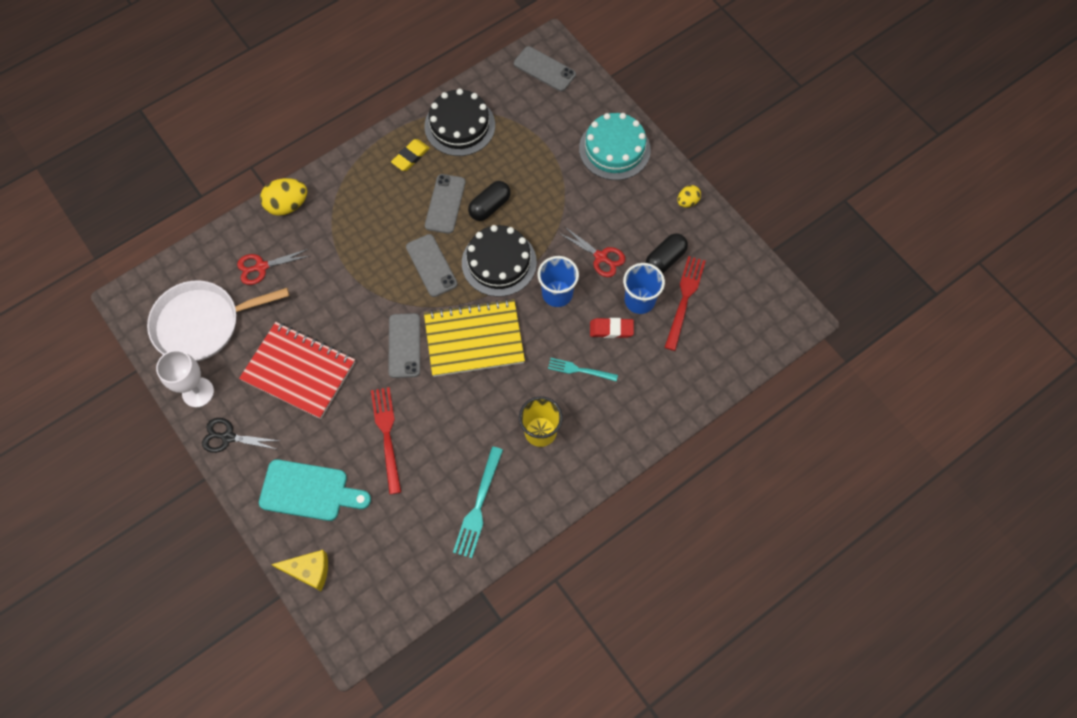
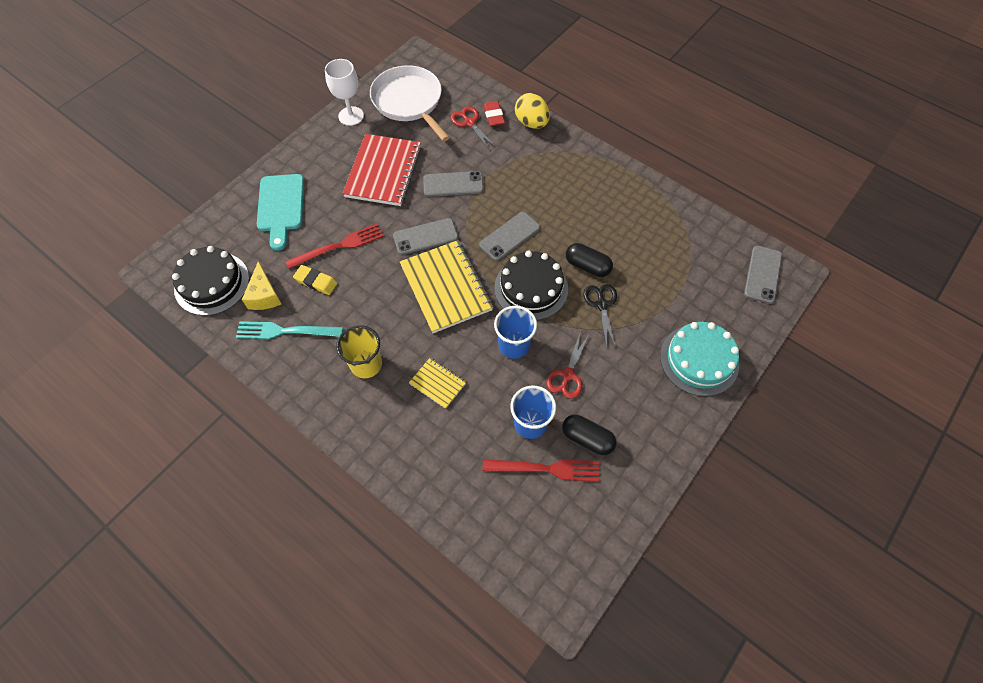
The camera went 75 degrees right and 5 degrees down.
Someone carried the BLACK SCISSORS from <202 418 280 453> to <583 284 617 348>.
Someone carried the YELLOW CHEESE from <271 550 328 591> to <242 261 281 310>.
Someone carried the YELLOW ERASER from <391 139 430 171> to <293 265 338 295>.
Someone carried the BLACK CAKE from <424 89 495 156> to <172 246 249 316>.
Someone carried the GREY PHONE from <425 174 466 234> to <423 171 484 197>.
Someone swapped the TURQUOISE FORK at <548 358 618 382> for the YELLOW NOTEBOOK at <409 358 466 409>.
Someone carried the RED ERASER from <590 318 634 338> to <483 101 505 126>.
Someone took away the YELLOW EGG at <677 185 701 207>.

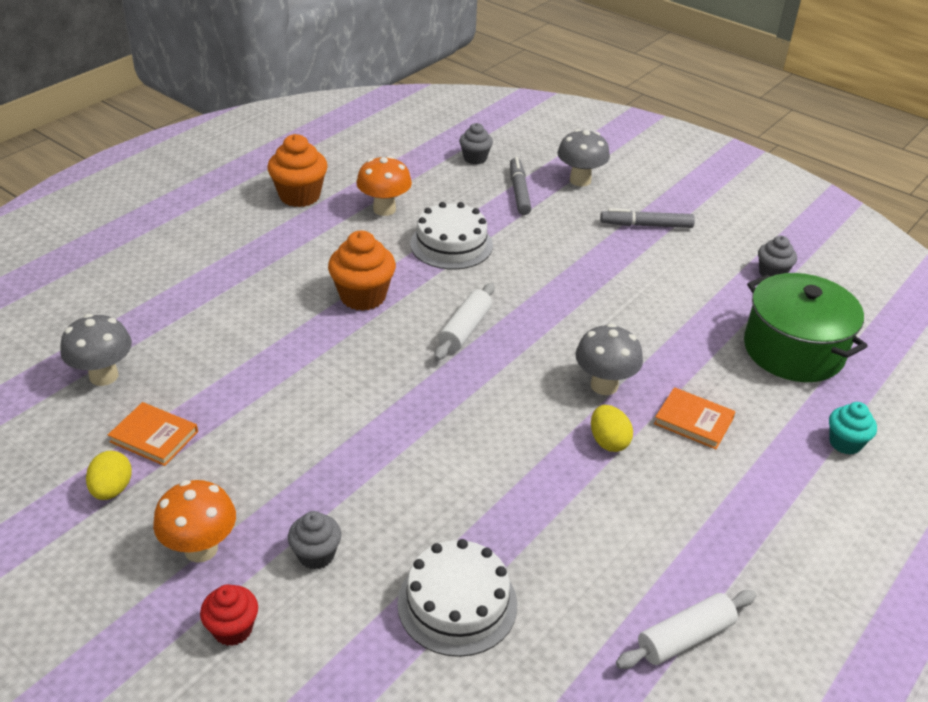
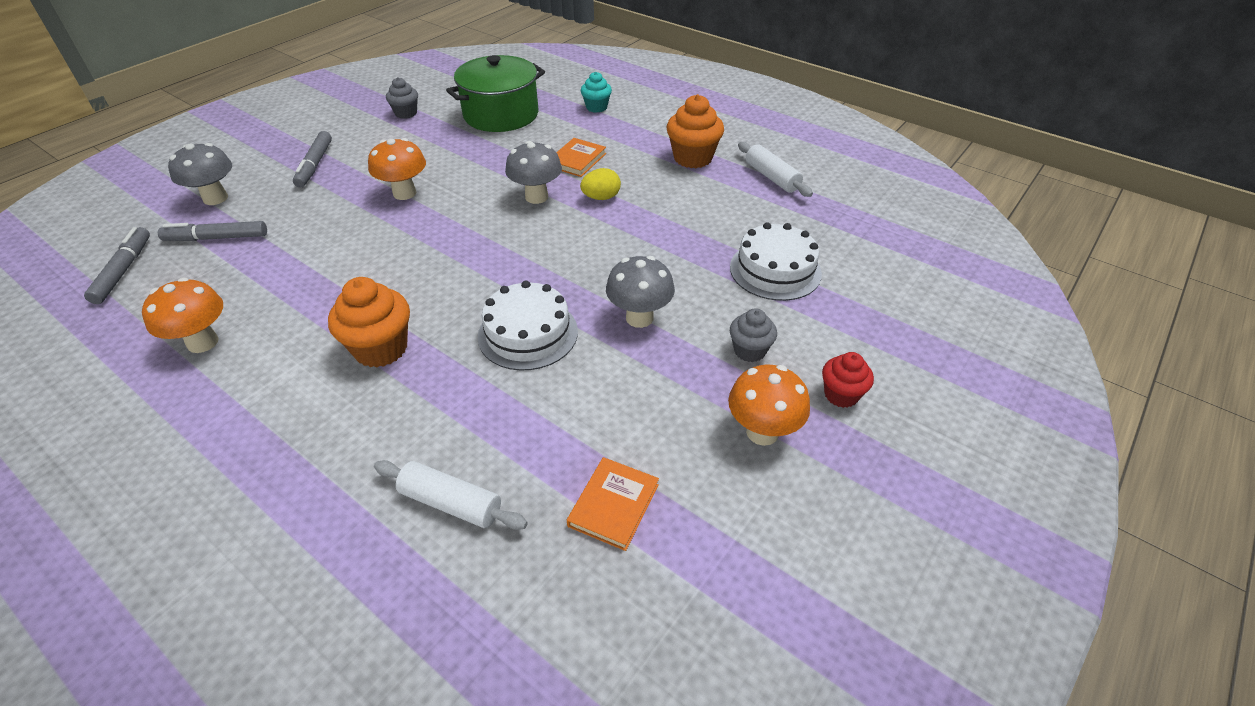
The camera went 90 degrees left and 5 degrees up.
Someone carried the GREY MUSHROOM from <60 314 132 386> to <606 256 675 328>.
Someone took away the YELLOW EGG at <86 451 132 500>.
Someone carried the ORANGE CUPCAKE from <267 134 328 207> to <667 94 724 168>.
Someone carried the WHITE CAKE from <410 202 493 270> to <478 281 578 371>.
Someone carried the WHITE ROLLING PIN from <434 283 495 360> to <374 460 528 530>.
Someone swapped the GREY CUPCAKE at <459 123 493 165> for the GREY MARKER at <84 227 150 304>.
Someone put down the ORANGE MUSHROOM at <368 138 426 200>.

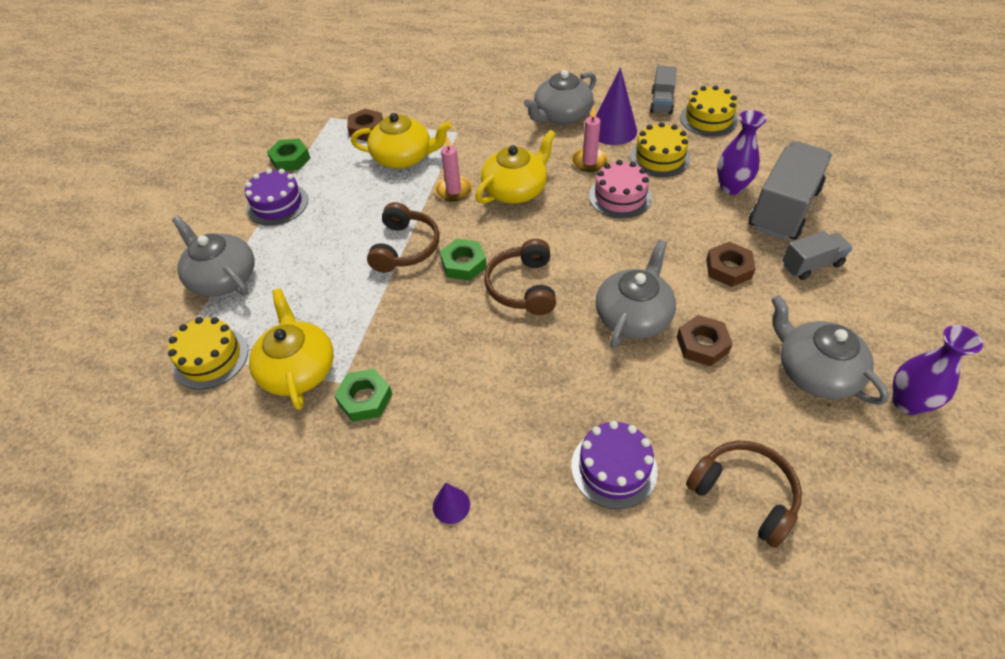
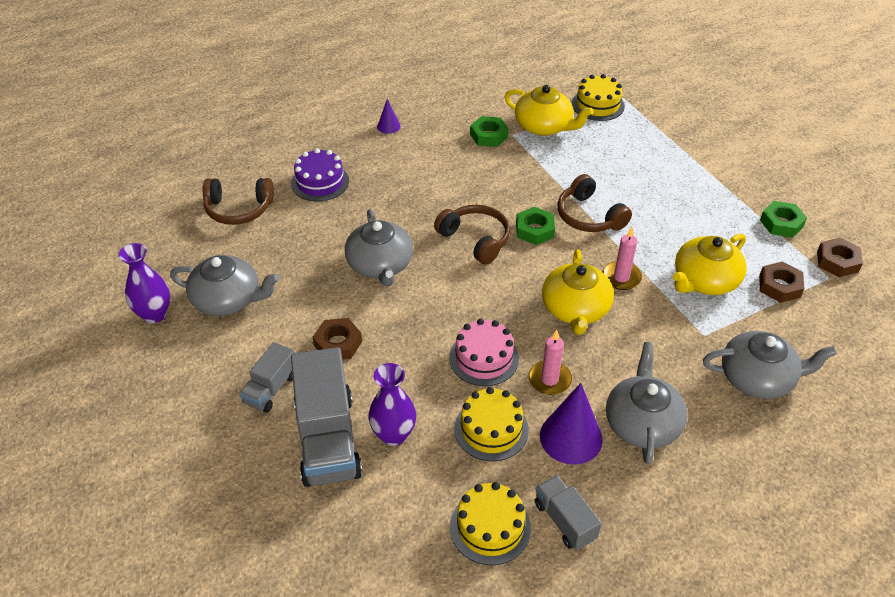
The camera went 135 degrees right and 5 degrees down.
Someone carried the GREY TEAPOT from <172 216 254 297> to <703 331 837 399>.
Someone took away the PURPLE CAKE at <245 169 308 226>.
Someone carried the BROWN NUT from <677 315 733 366> to <817 238 863 277>.

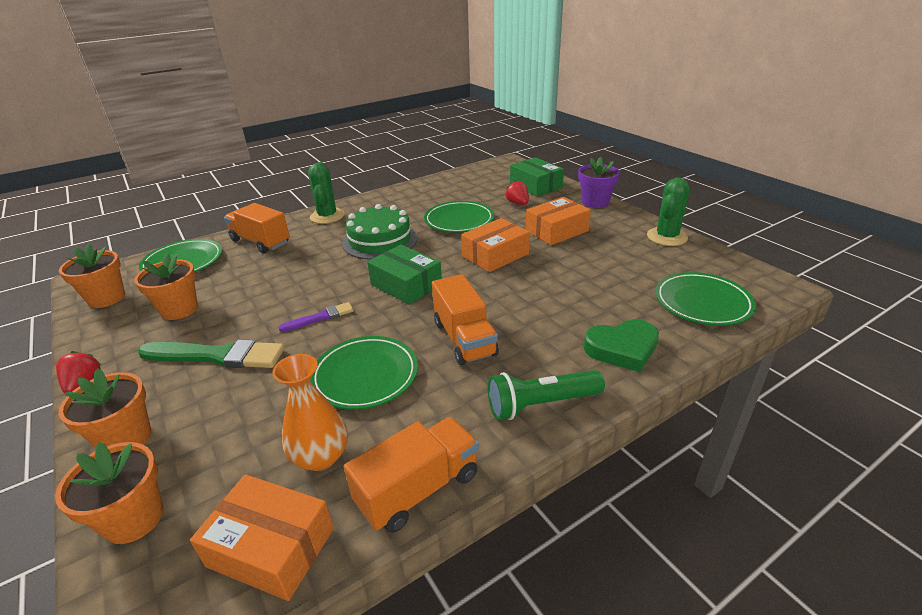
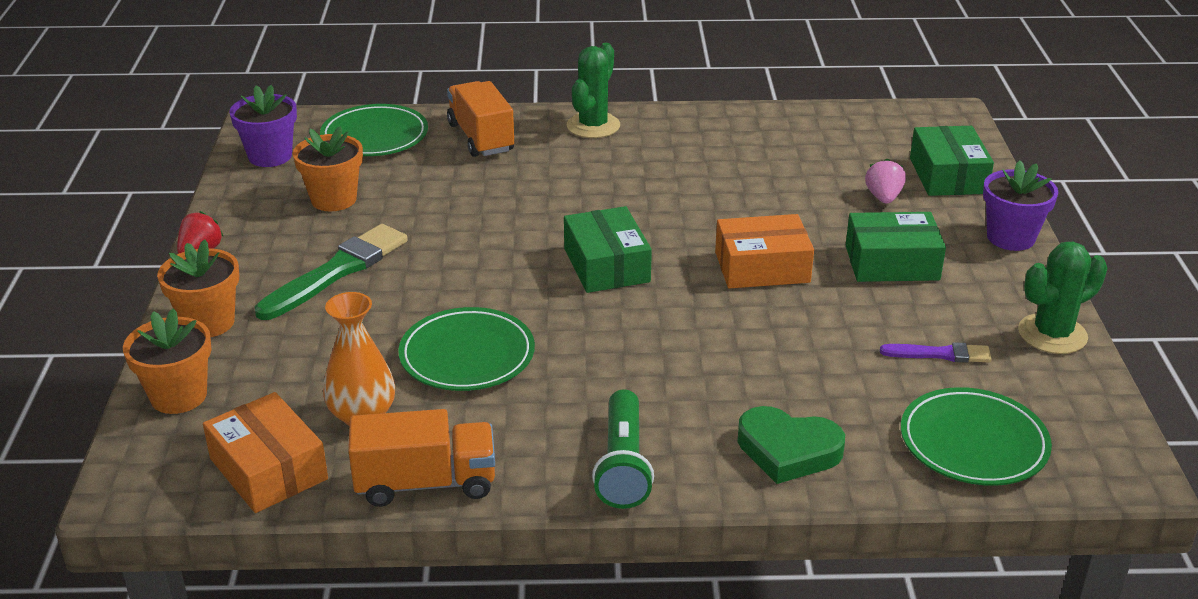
The camera went 30 degrees right and 0 degrees up.
Someone repainted the ORANGE FLOWER POT at <59 244 125 308>, which became the PURPLE FLOWER POT at <229 85 297 167>.
Someone rotated the GREEN BRUSH at <138 339 285 368> by 90 degrees counterclockwise.
Someone carried the PURPLE BRUSH from <278 302 354 332> to <880 342 992 363>.
Someone took away the GREEN CAKE at <342 204 418 260>.
Someone took away the GREEN PLATE at <424 201 494 233>.
Someone took away the ORANGE TRUCK at <432 274 499 365>.
Someone rotated the GREEN FLASHLIGHT at <488 370 605 420> by 105 degrees counterclockwise.
Someone repainted the RED STRAWBERRY at <505 180 529 205>, which became the PINK STRAWBERRY at <865 158 906 204>.
Someone repainted the ORANGE BOX at <526 197 591 245>, which became the GREEN BOX at <846 212 946 282>.

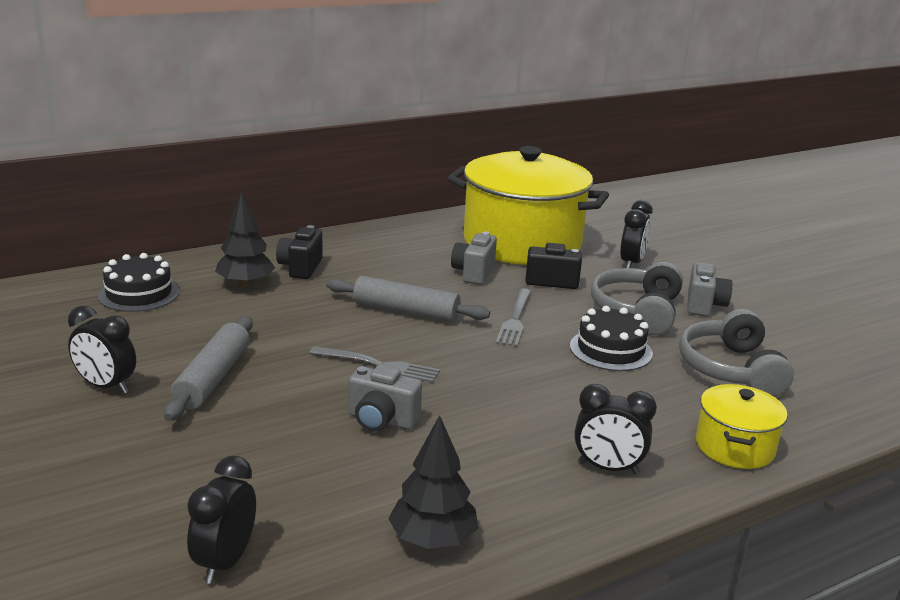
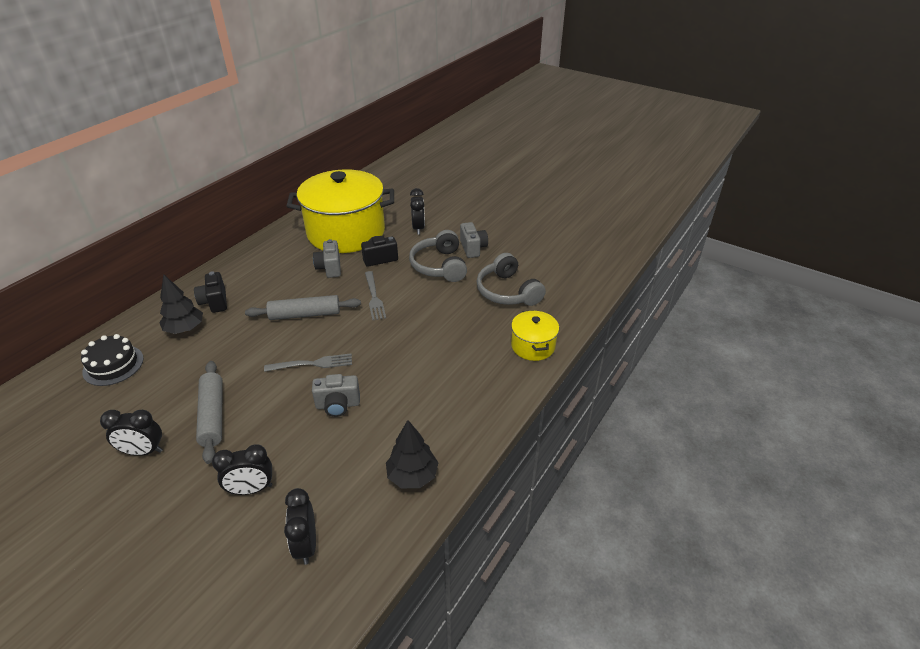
The camera went 25 degrees left and 15 degrees up.
Someone took away the BLACK CAKE at <570 306 653 371>.
Someone carried the BLACK CLOCK from <574 384 657 474> to <212 444 272 495>.

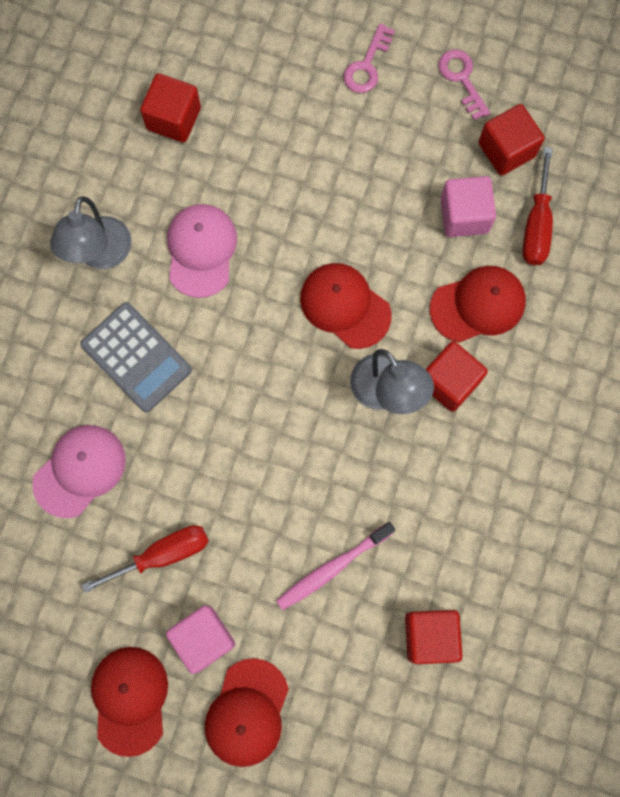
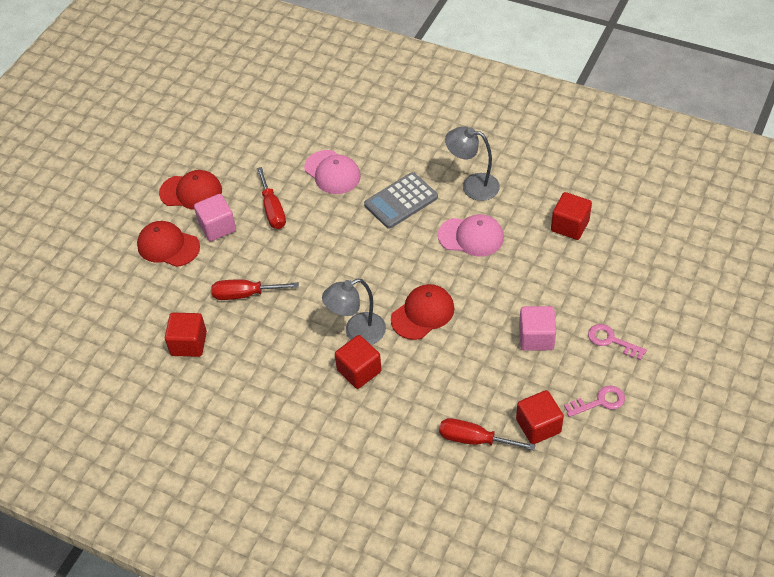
The camera went 100 degrees right and 25 degrees down.
Someone swapped the PINK TOOTHBRUSH at <276 522 395 610> for the RED SCREWDRIVER at <211 279 299 300>.
Someone took away the RED CAP at <430 266 526 343>.
Someone carried the PINK CUBE from <440 176 496 237> to <519 306 556 351>.

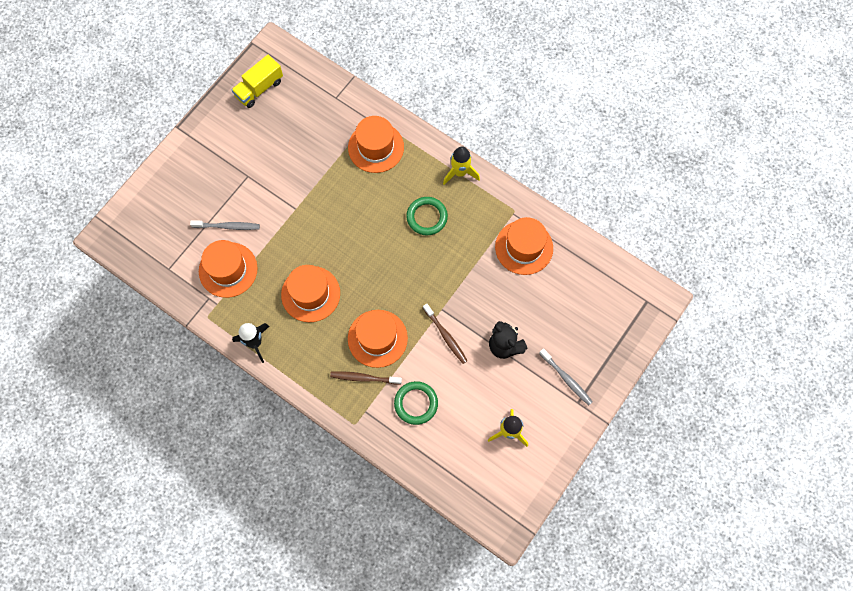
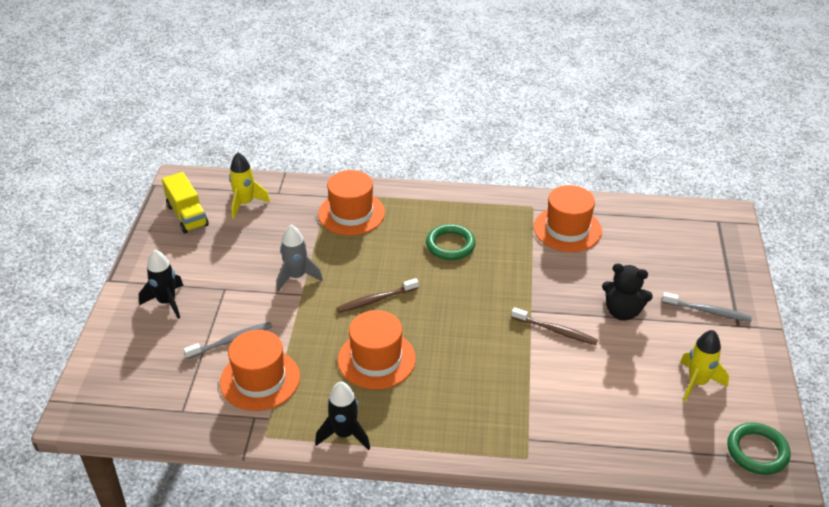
The camera went 30 degrees left and 30 degrees down.
Someone rotated the YELLOW TRUCK at <232 55 283 108> by 45 degrees counterclockwise.
Someone carried the BROWN TOOTHBRUSH from <330 371 402 385> to <336 278 419 313>.
Someone took away the ORANGE HAT at <348 310 408 368>.
Someone carried the GREEN RING from <394 381 438 425> to <727 422 791 475>.
Someone carried the YELLOW ROCKET from <443 146 480 185> to <229 153 270 219>.
Someone put down the BLACK ROCKET at <139 250 184 319>.
Someone put down the GREY ROCKET at <277 225 323 292>.

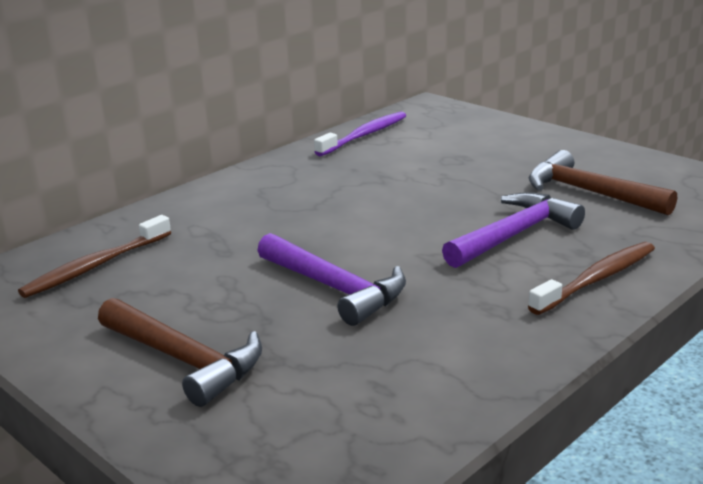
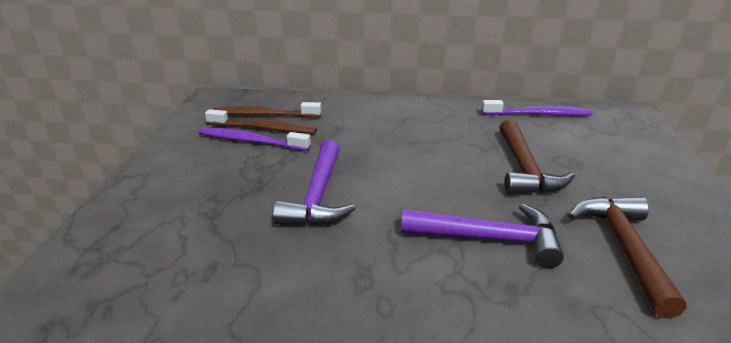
The camera went 50 degrees right and 5 degrees up.
Someone carried the BROWN HAMMER from <98 298 262 407> to <499 119 575 194>.
Someone carried the BROWN TOOTHBRUSH from <528 242 655 315> to <205 109 317 134>.
Someone put down the PURPLE TOOTHBRUSH at <199 127 311 151>.

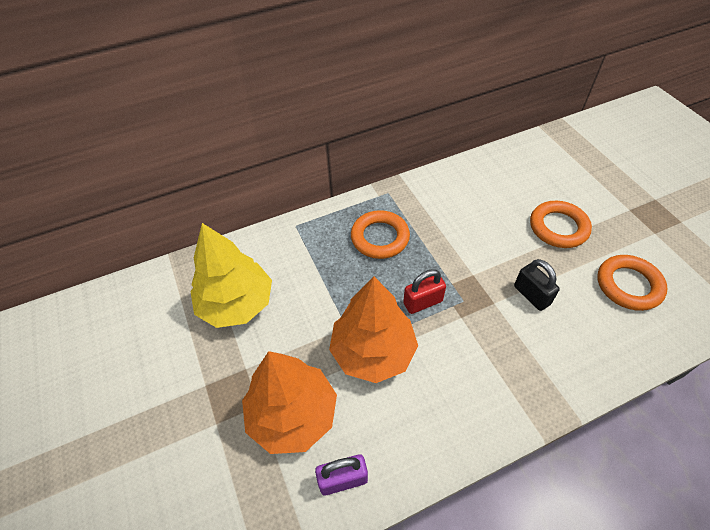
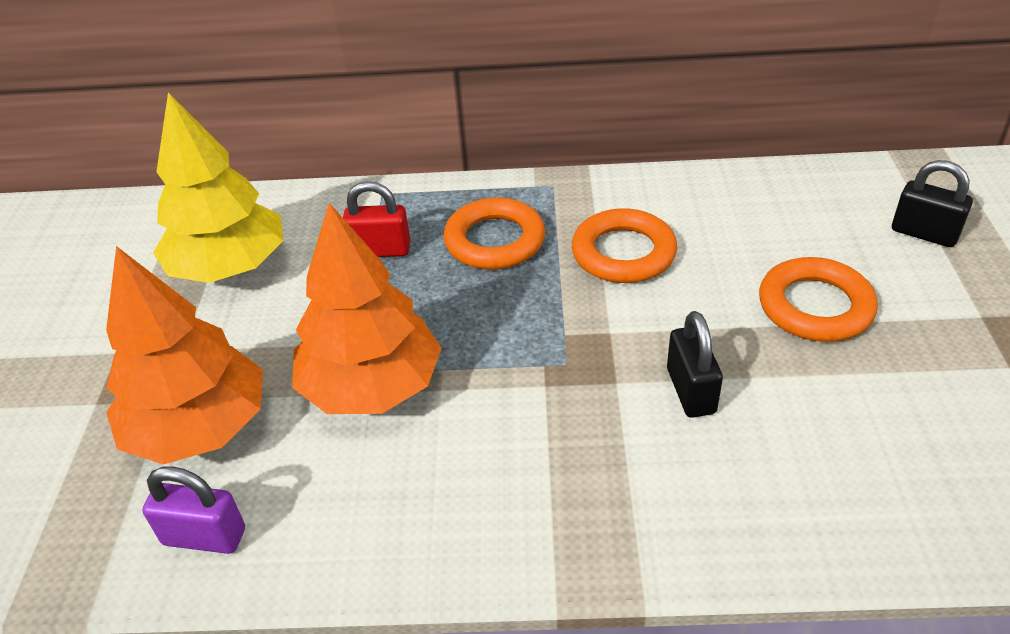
The camera went 25 degrees right and 10 degrees down.
Someone carried the RED PADLOCK from <403 269 446 314> to <343 181 410 257>.
Someone carried the ORANGE RING from <597 255 668 311> to <572 208 677 283>.
Someone put down the BLACK PADLOCK at <892 160 973 247>.

